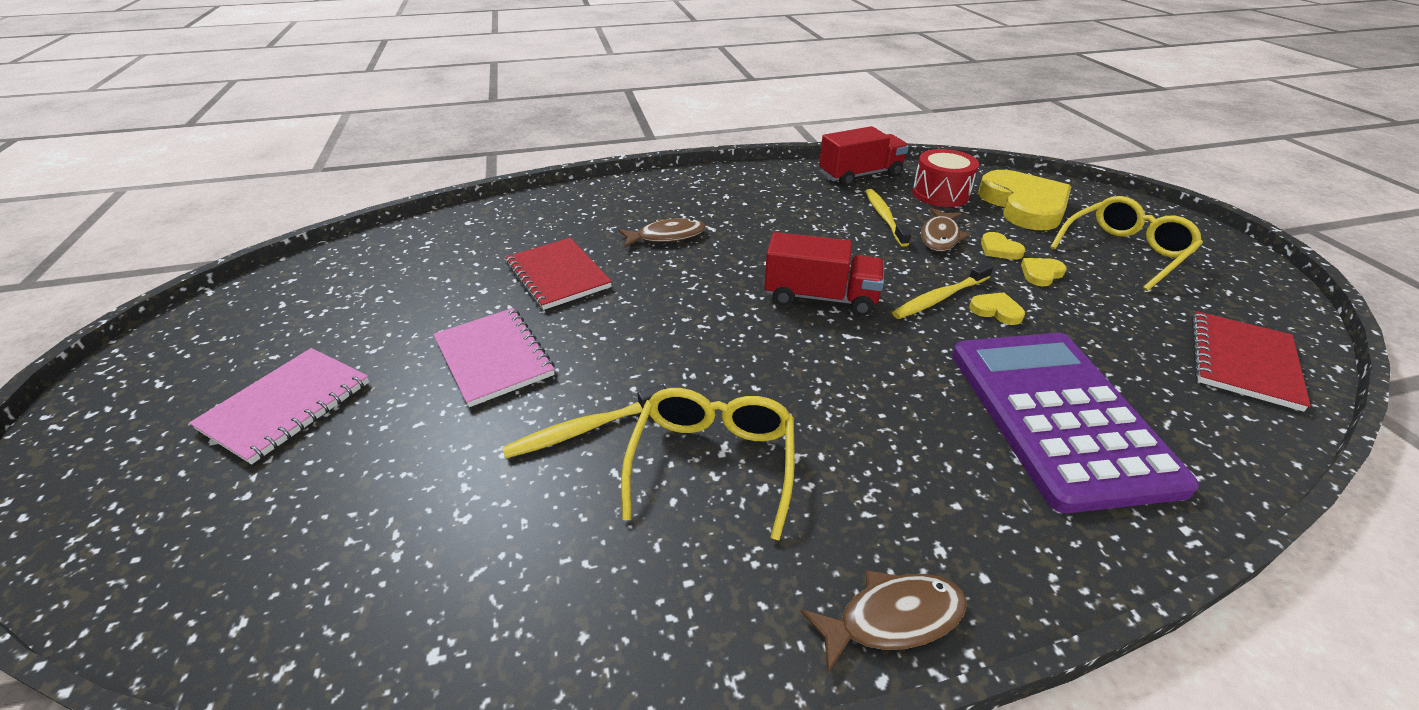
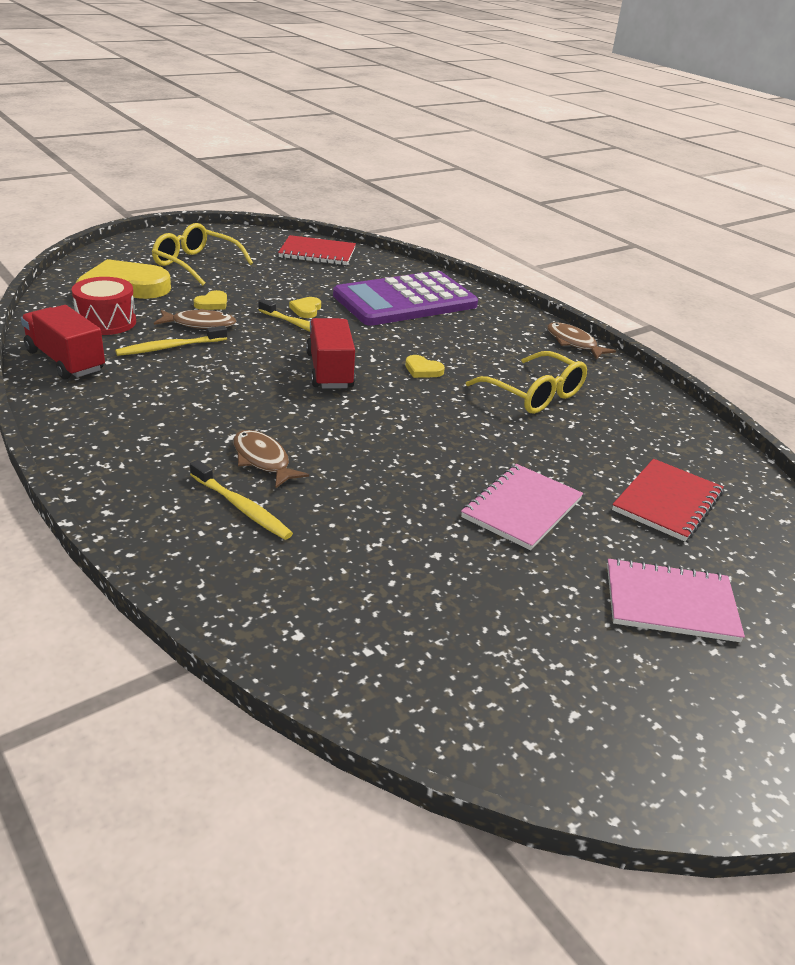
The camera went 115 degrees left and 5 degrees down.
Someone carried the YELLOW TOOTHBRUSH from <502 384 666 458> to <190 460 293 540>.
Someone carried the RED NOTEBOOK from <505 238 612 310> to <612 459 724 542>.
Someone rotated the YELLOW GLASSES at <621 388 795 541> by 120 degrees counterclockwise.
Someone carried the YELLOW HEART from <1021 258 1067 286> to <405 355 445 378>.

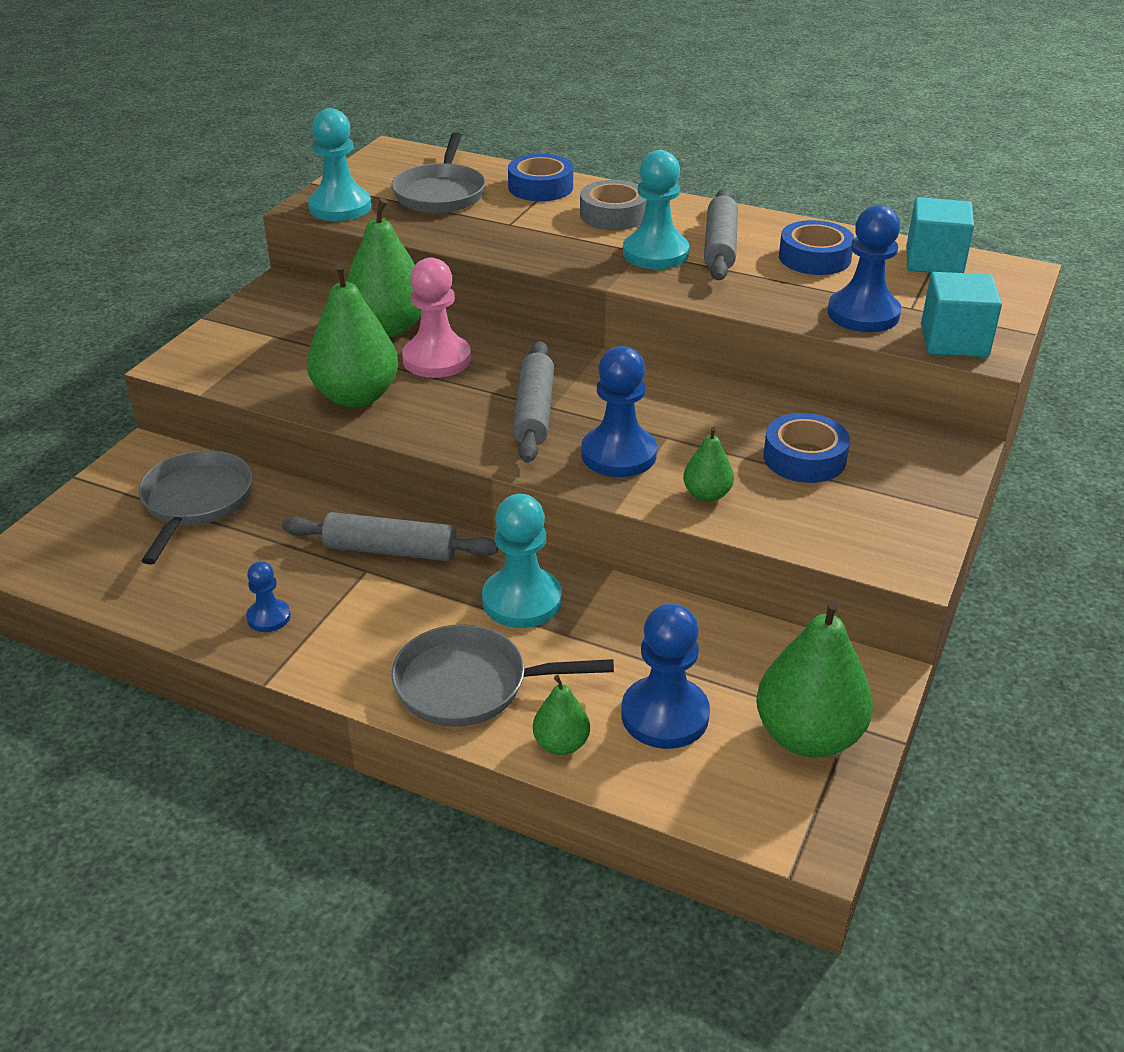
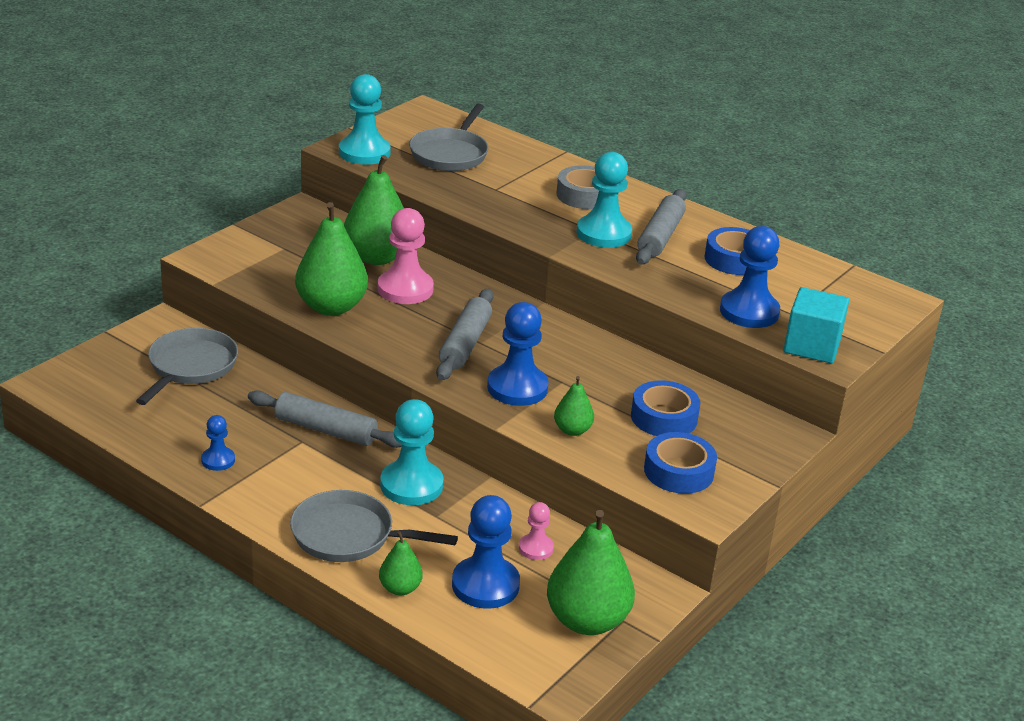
The camera went 10 degrees right and 5 degrees down.
Someone carried the BLUE TAPE from <508 154 573 201> to <644 432 717 494>.
Someone took away the TURQUOISE CUBE at <907 197 974 273>.
Someone put down the PINK PAWN at <519 502 554 560>.

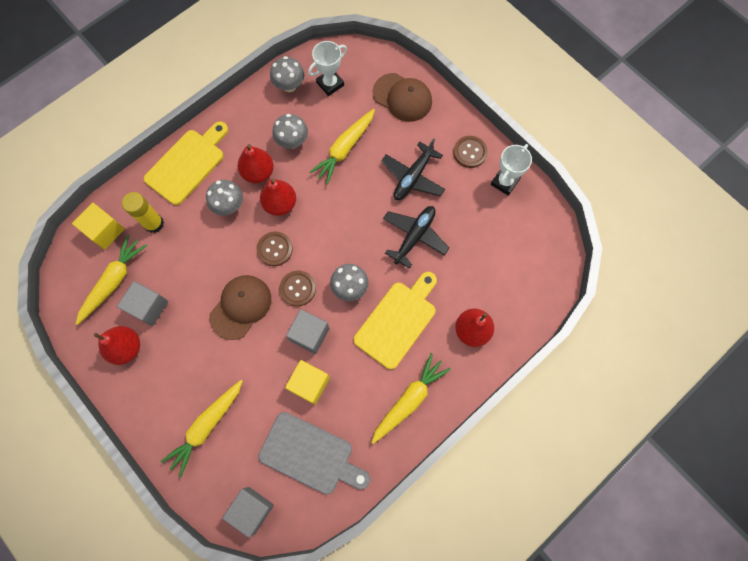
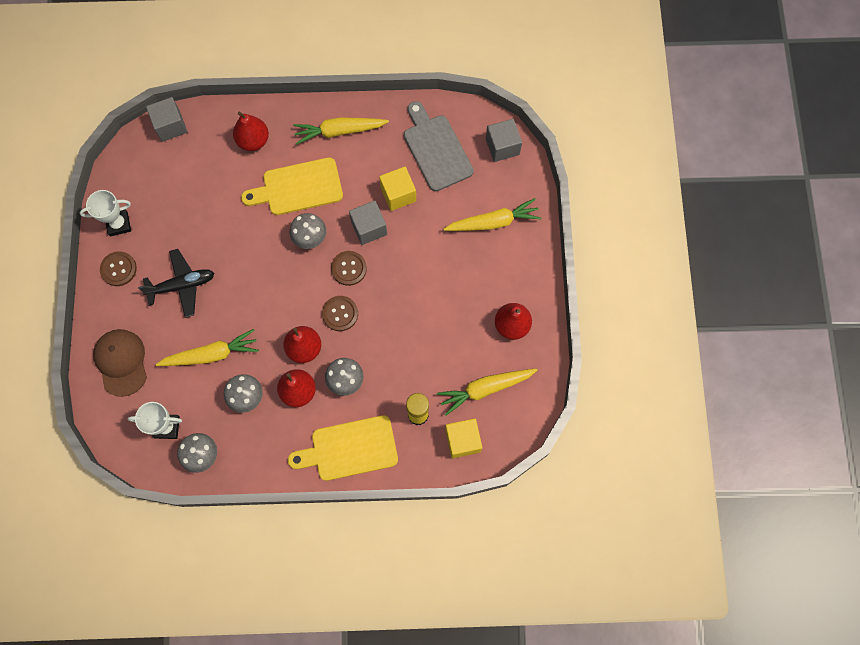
The camera went 140 degrees left and 0 degrees up.
Someone carried the GREY CUBE from <117 281 168 326> to <146 97 188 142>.
Someone took away the BROWN CAP at <209 275 271 340>.
Someone took away the BLACK PLANE at <383 206 449 269>.

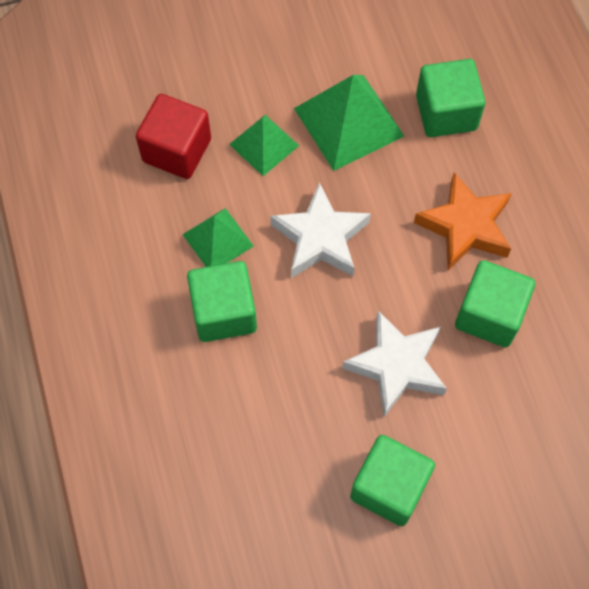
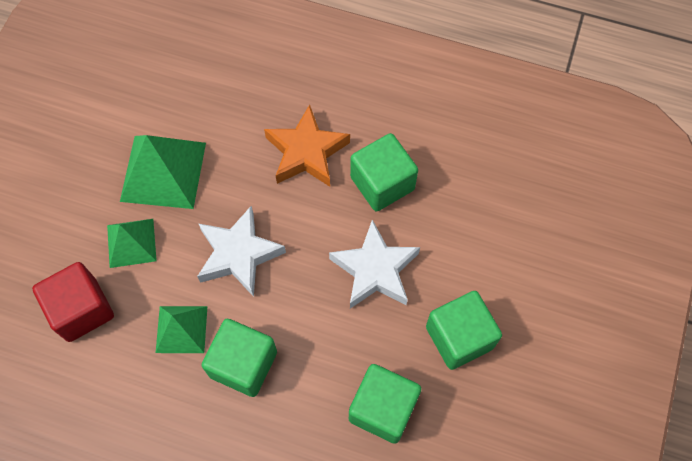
The camera went 55 degrees left and 0 degrees up.
Someone carried the GREEN CUBE from <416 59 486 137> to <349 364 422 444>.

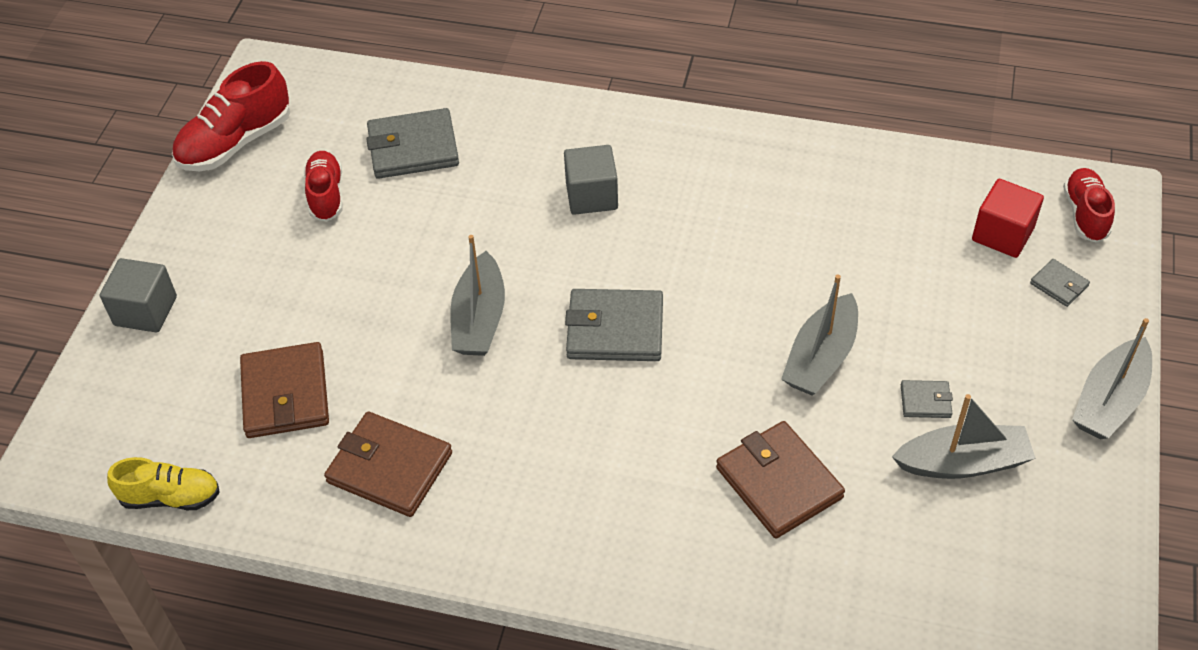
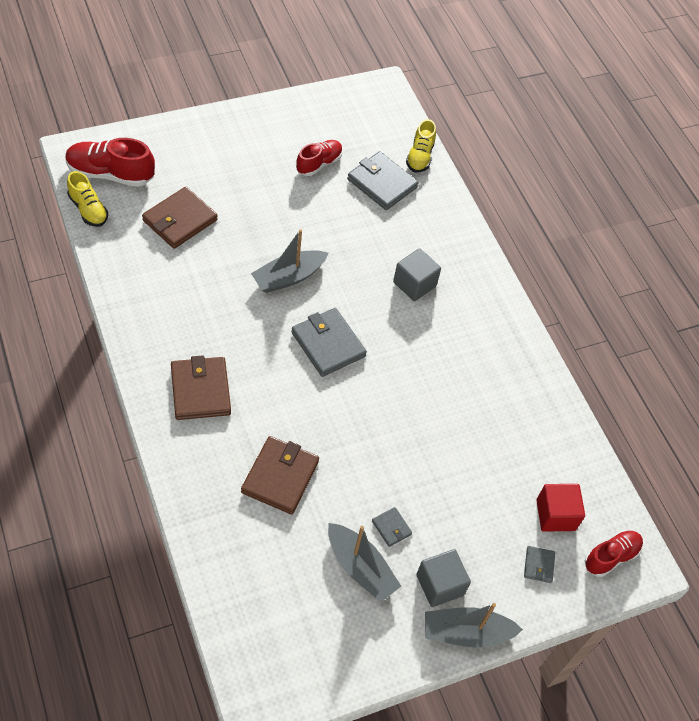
The camera went 45 degrees right and 5 degrees up.
Someone carried the GREY CUBE from <100 258 177 332> to <416 549 471 607>.
Someone carried the RED SHOE from <172 61 290 171> to <65 138 155 187>.
Someone carried the BROWN WALLET from <324 412 452 517> to <171 356 231 420>.
Someone took away the GREY BOAT at <781 274 858 395>.
Someone put down the YELLOW SHOE at <406 119 436 173>.

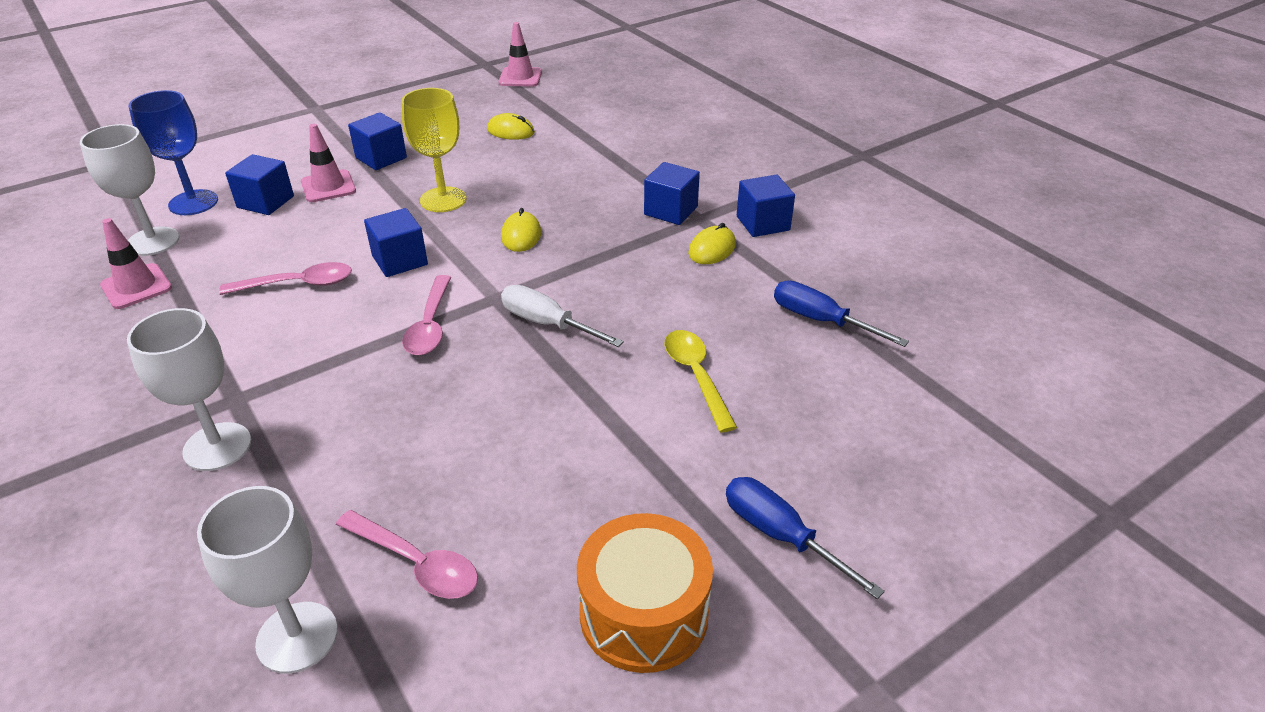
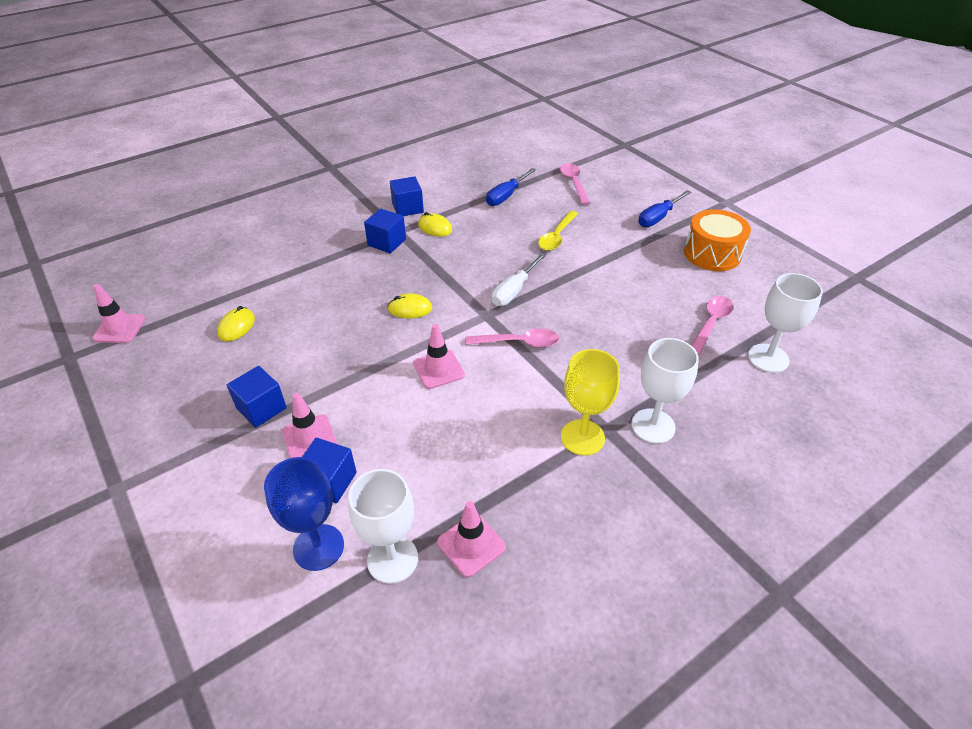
The camera went 90 degrees left and 5 degrees up.
Someone carried the PINK SPOON from <219 262 352 295> to <560 163 590 205>.
Someone swapped the BLUE CUBE at <364 208 428 277> for the PINK TRAFFIC CONE at <413 324 465 389>.
Someone carried the YELLOW GOBLET from <402 88 467 212> to <561 349 620 455>.
Someone rotated the YELLOW SPOON at <665 330 737 433> by 45 degrees counterclockwise.

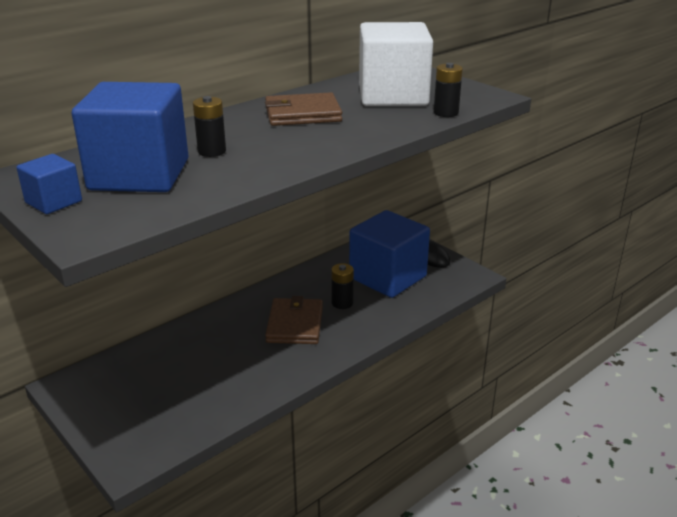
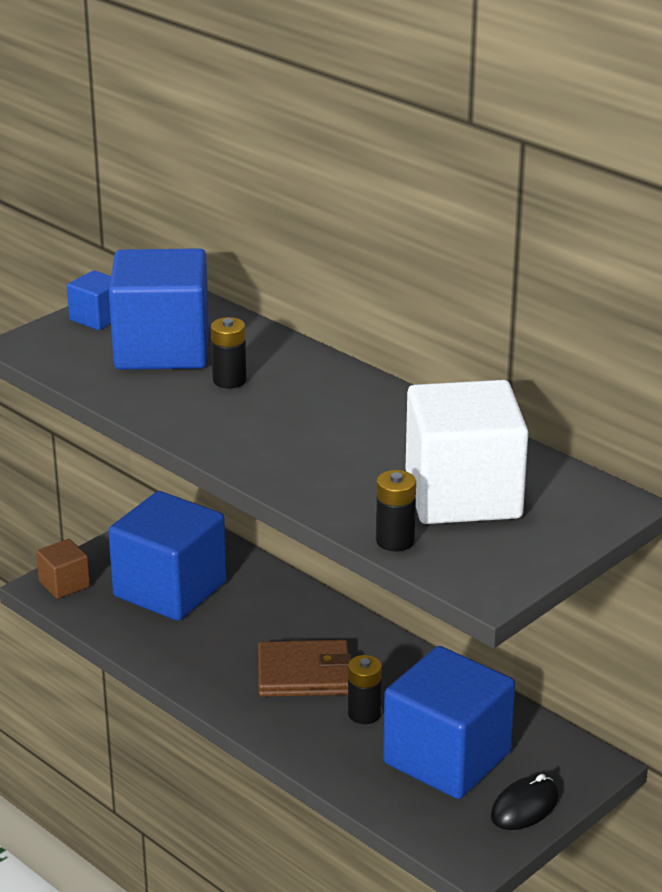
The camera went 85 degrees right and 0 degrees up.
Someone took away the BROWN WALLET at <265 92 342 126>.
Someone put down the BROWN CUBE at <36 539 90 599>.
Someone put down the BLUE CUBE at <108 491 227 621>.

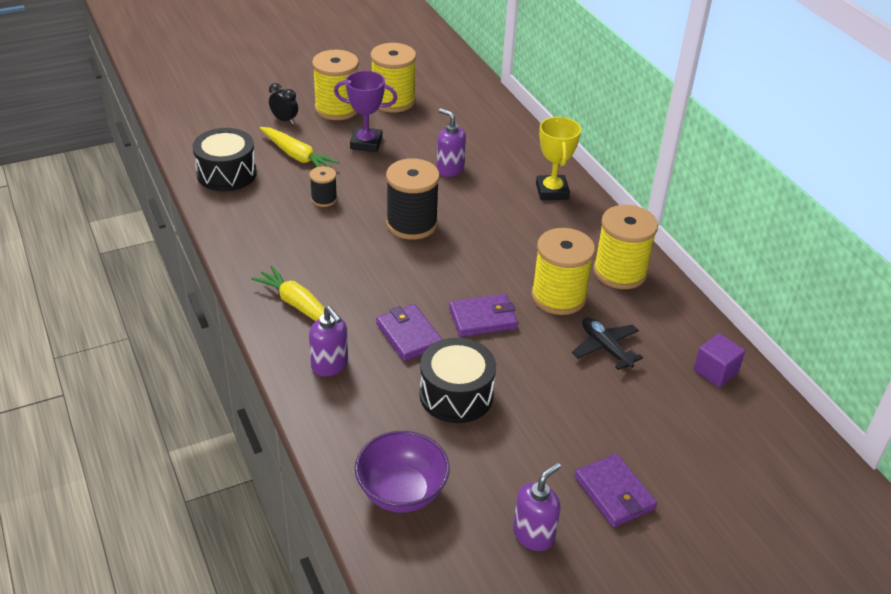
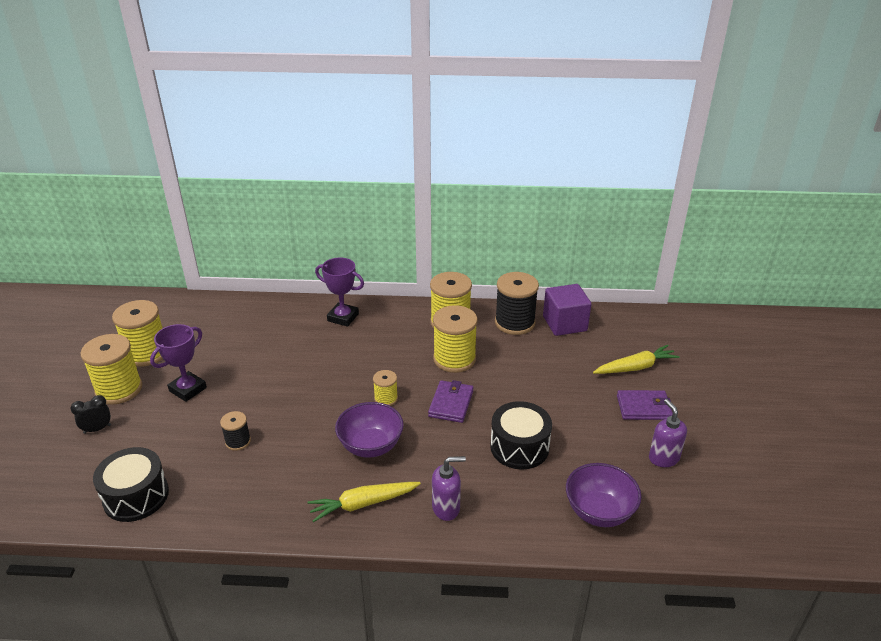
The camera went 60 degrees left and 5 degrees down.
Someone carried the YELLOW CARROT from <260 127 339 168> to <593 345 680 374>.
Someone took away the PURPLE WALLET at <376 304 443 361>.
Someone carried the BLACK SPOOL from <386 158 440 240> to <495 272 539 335>.
Someone took away the PURPLE SOAP DISPENSER at <437 108 466 177>.
Someone repainted the YELLOW TROPHY at <536 117 581 200>, which became the PURPLE TROPHY at <315 258 364 327>.
Someone took away the BLACK PLANE at <572 317 643 370>.
Someone scaled the PURPLE CUBE at <694 333 745 387> by 1.58.
Someone put down the PURPLE BOWL at <335 402 404 458>.
Someone put down the YELLOW SPOOL at <373 370 398 406>.

